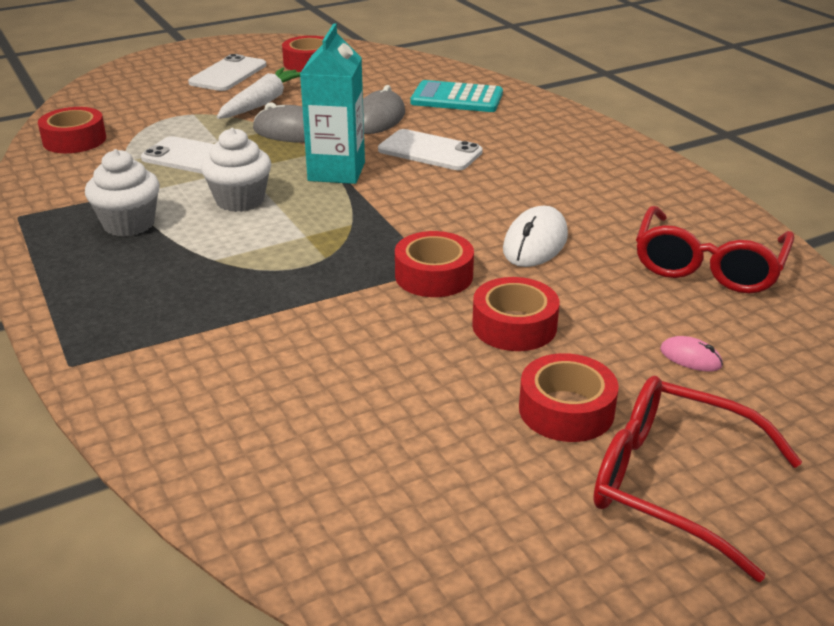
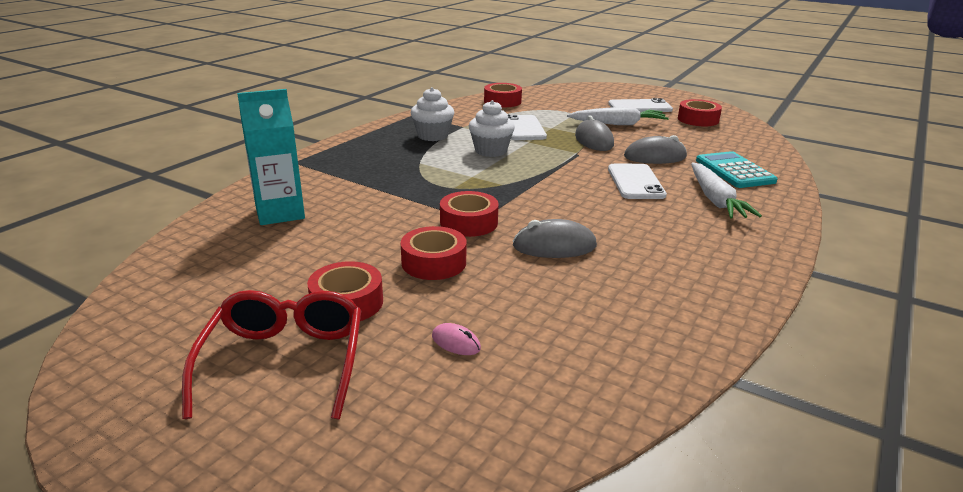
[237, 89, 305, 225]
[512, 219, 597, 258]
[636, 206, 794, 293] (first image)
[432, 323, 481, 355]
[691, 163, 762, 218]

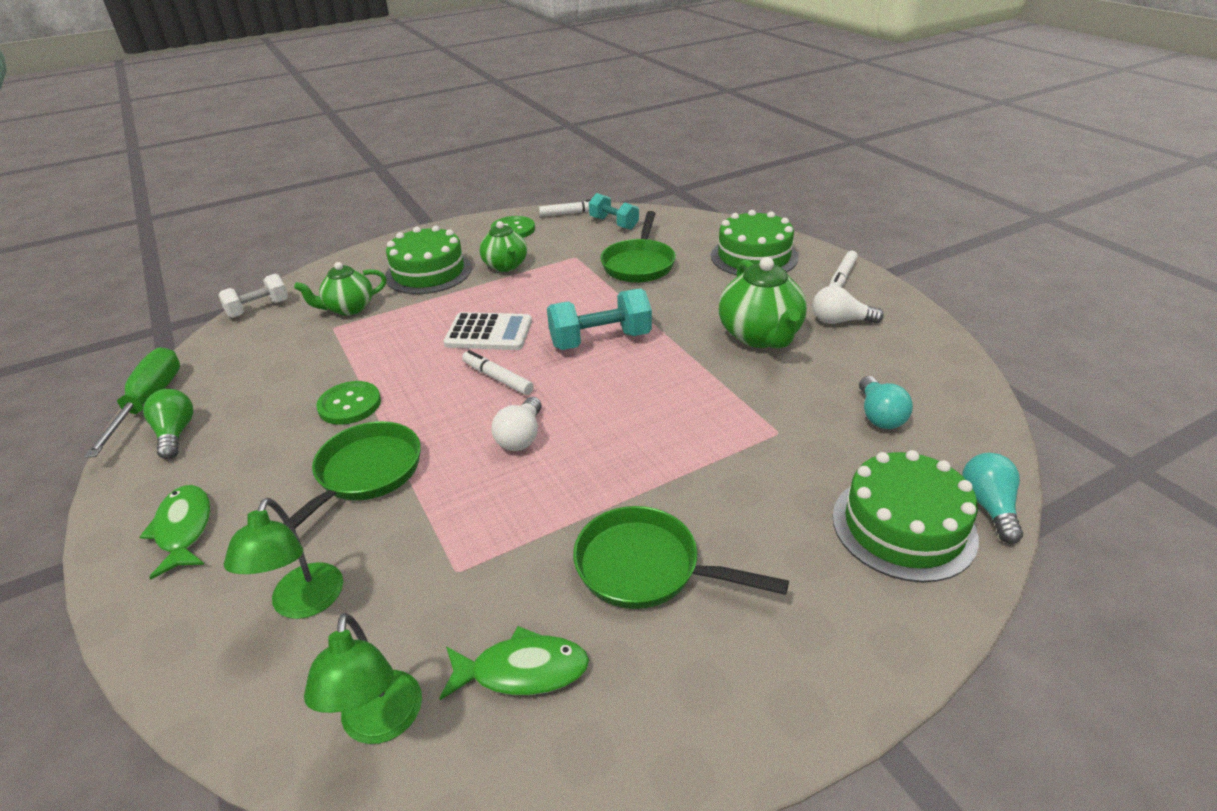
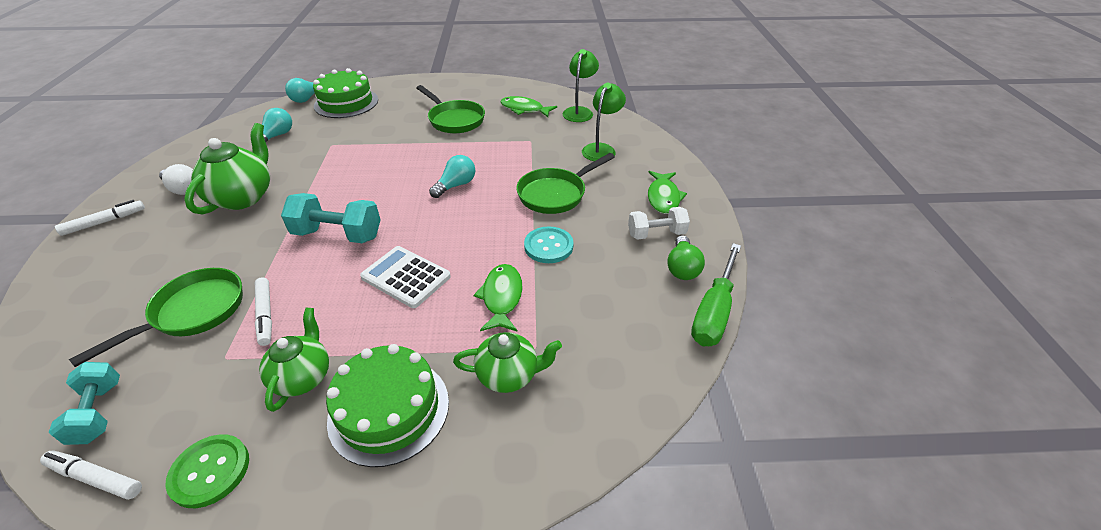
[711, 210, 798, 276] (first image)
[628, 207, 690, 240]
[255, 277, 272, 346]
[524, 227, 574, 263]
[429, 155, 475, 198]
[473, 264, 523, 332]

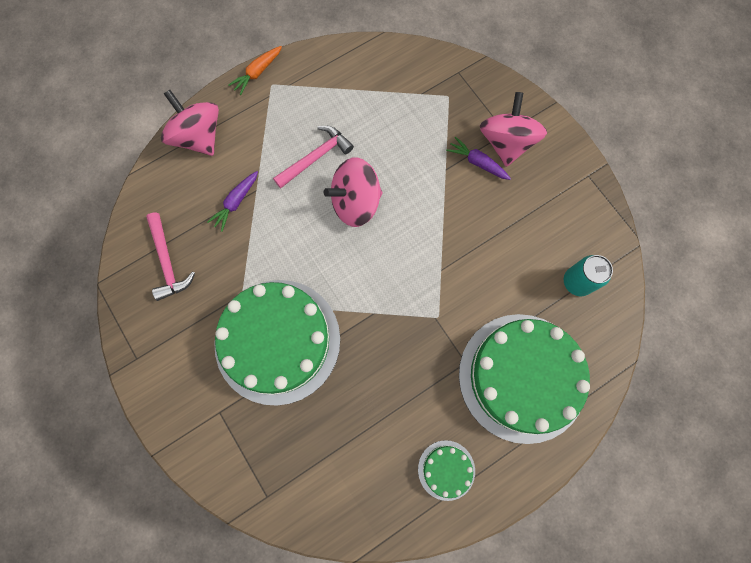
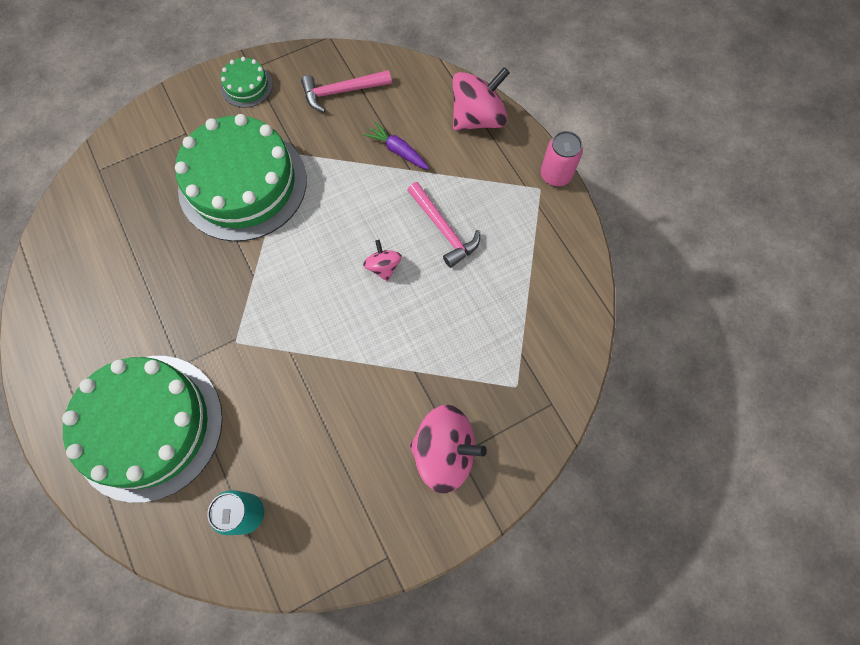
[541, 131, 583, 187]
[446, 136, 511, 180] (first image)
[363, 240, 402, 282]
[221, 57, 273, 108]

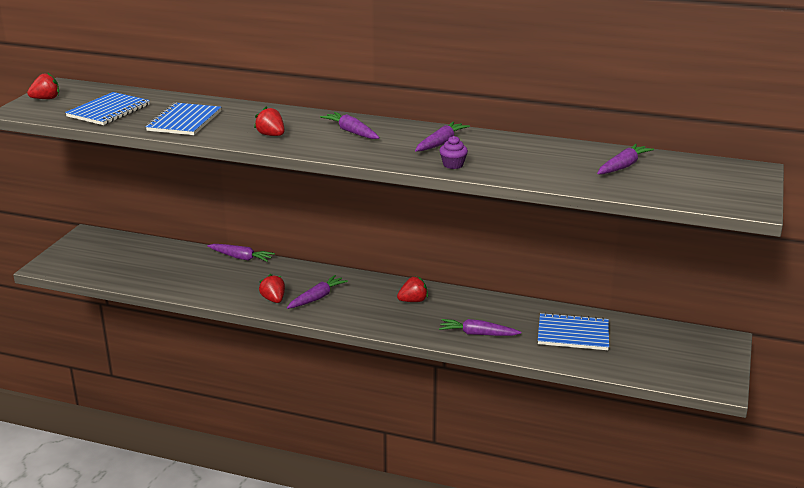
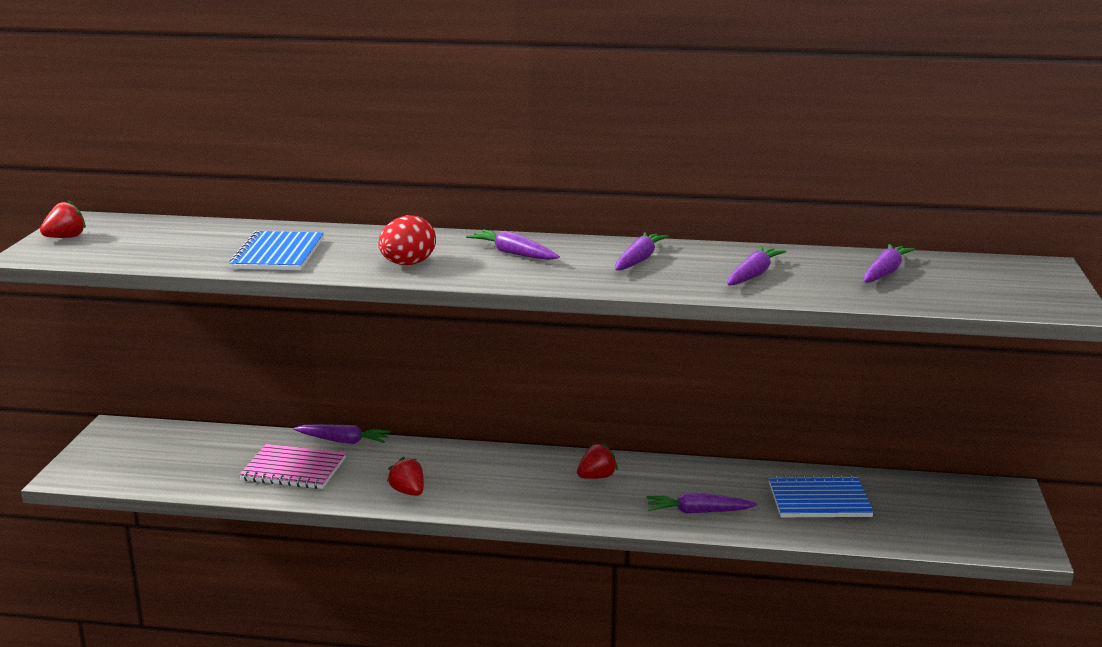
[65, 92, 150, 125] (first image)
[378, 215, 436, 265]
[439, 136, 468, 169] (first image)
[728, 246, 786, 285]
[239, 444, 346, 489]

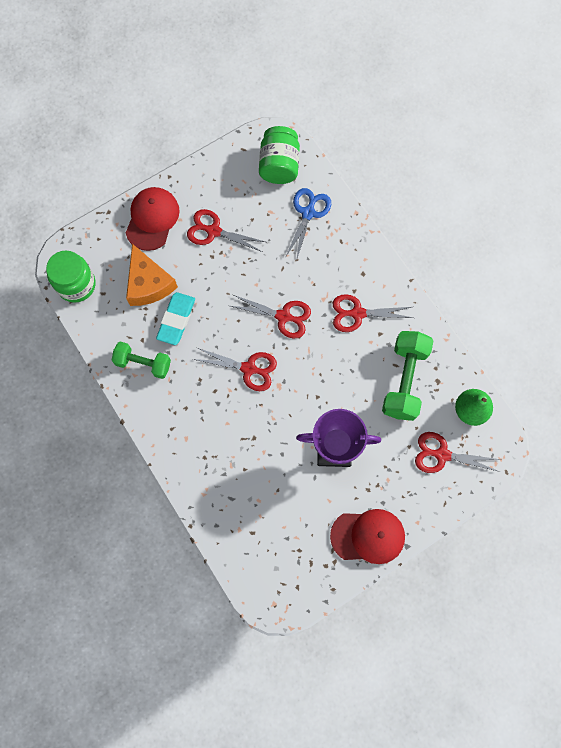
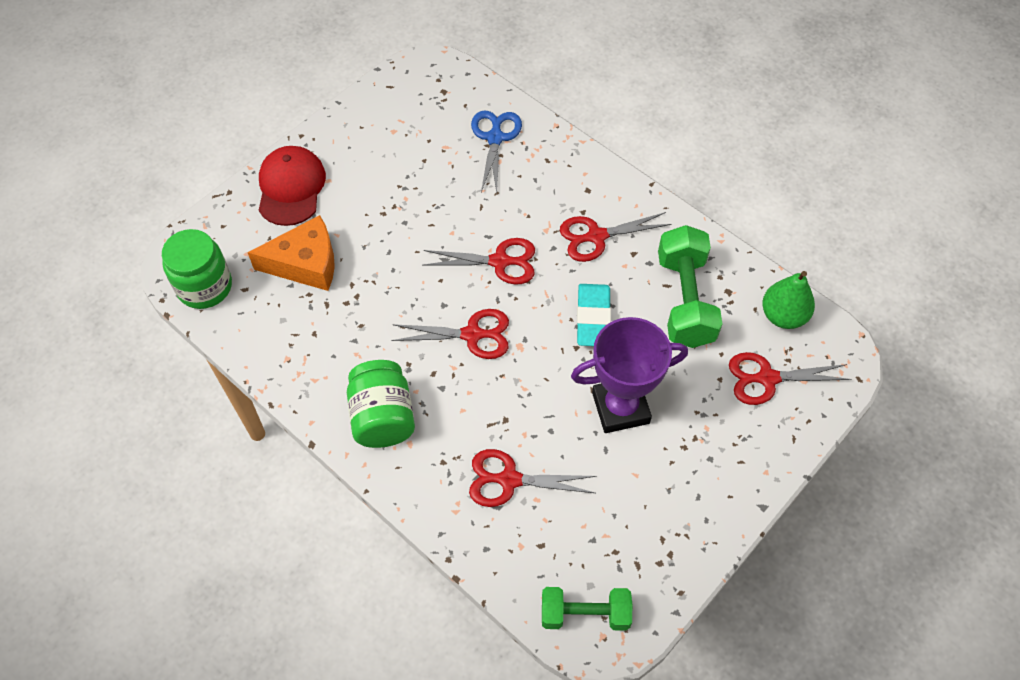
[347, 360, 415, 448]
[469, 449, 597, 507]
[247, 215, 335, 291]
[577, 284, 611, 346]
[542, 587, 632, 631]
[330, 509, 405, 564] (first image)

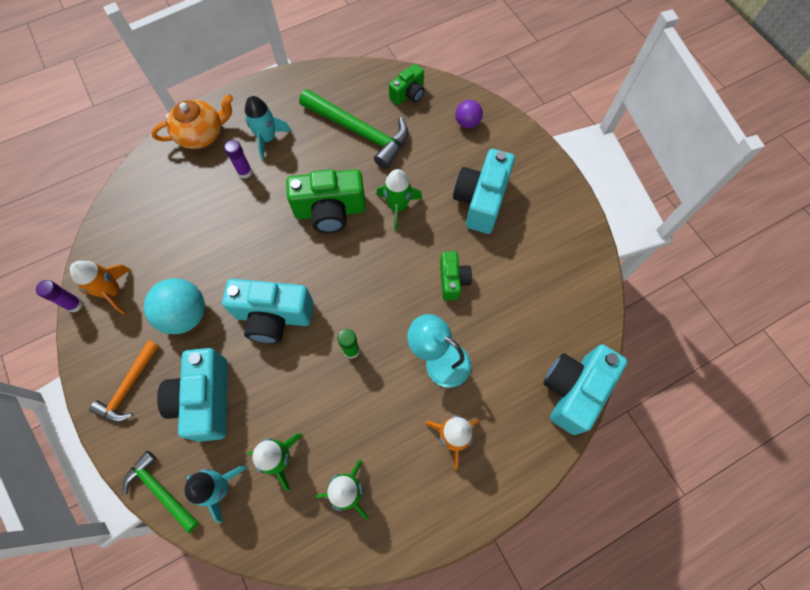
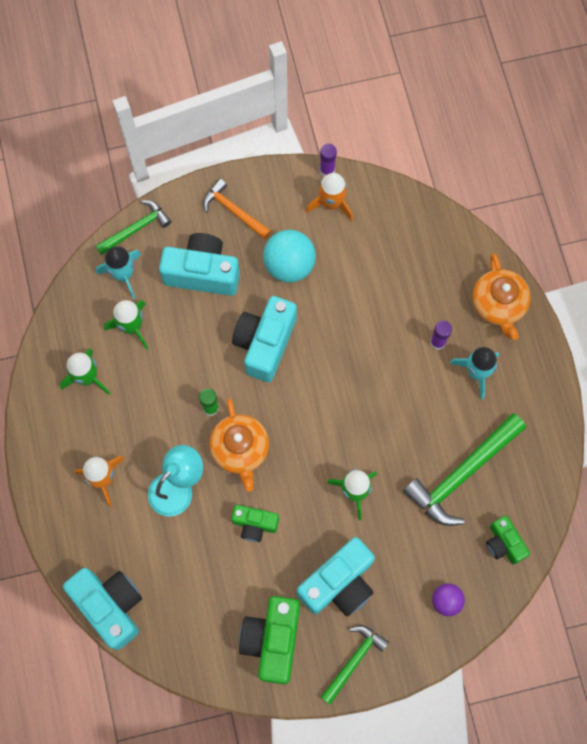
[297, 537, 375, 616]
[239, 596, 300, 684]
[209, 399, 269, 492]
[321, 625, 389, 705]

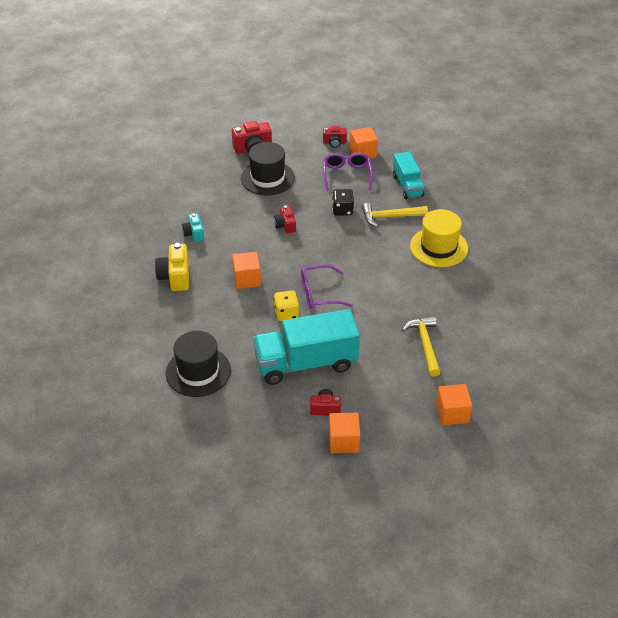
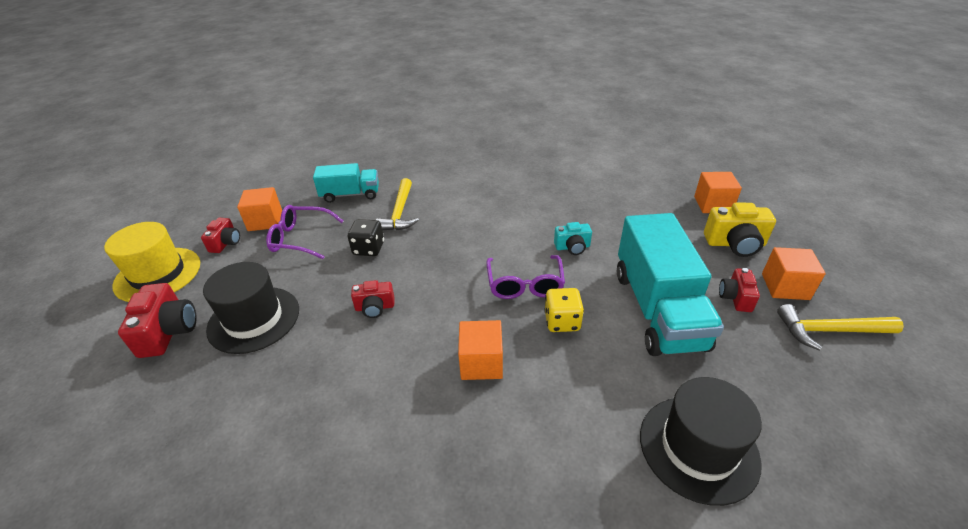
[104, 222, 200, 302]
[554, 222, 592, 255]
[704, 203, 776, 257]
[777, 304, 904, 351]

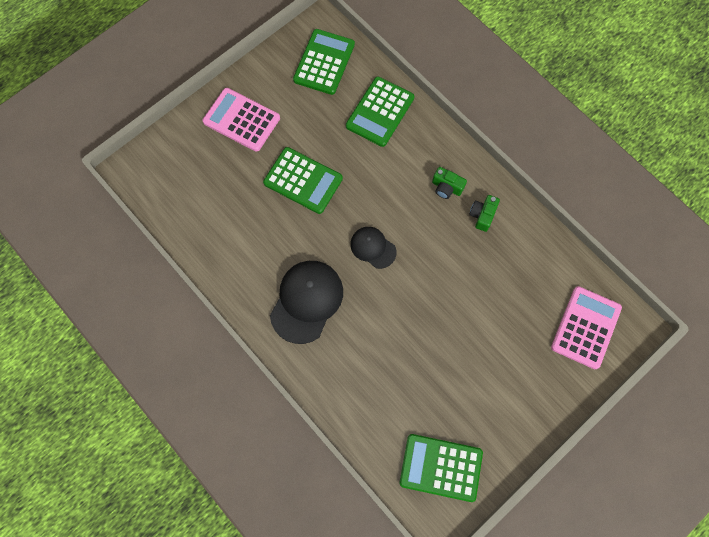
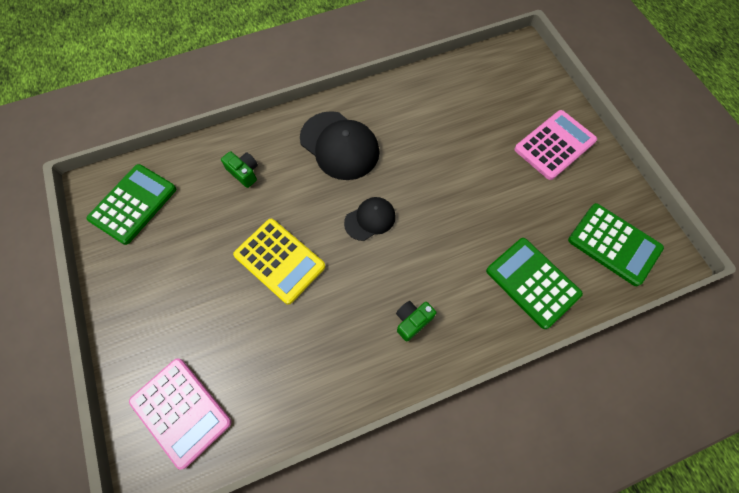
[263, 147, 343, 214] (first image)
[221, 151, 258, 188]
[233, 219, 325, 305]

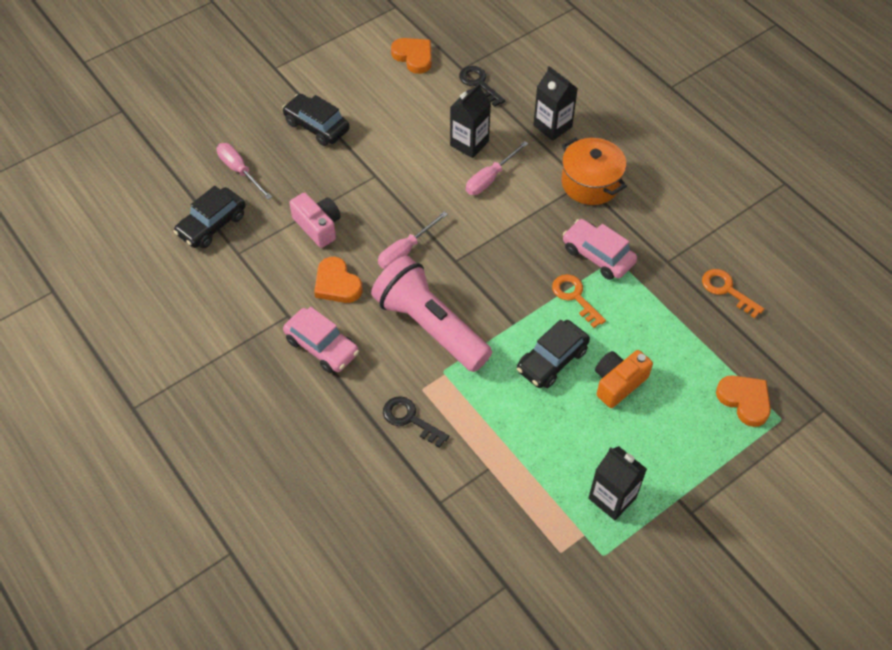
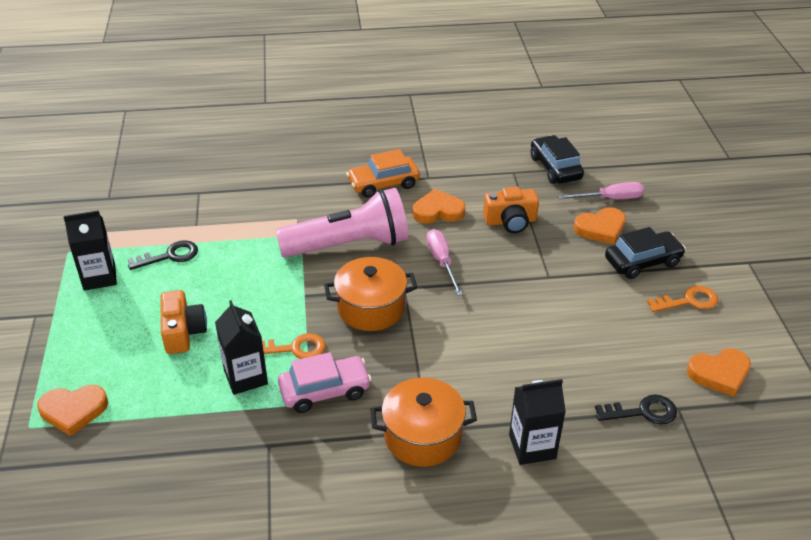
[215, 300, 268, 395]
[466, 141, 529, 195] (first image)
[483, 187, 539, 233]
[647, 286, 718, 312]
[346, 149, 420, 198]
[517, 320, 590, 388] (first image)
[128, 240, 198, 270]
[574, 207, 626, 245]
[324, 257, 417, 331]

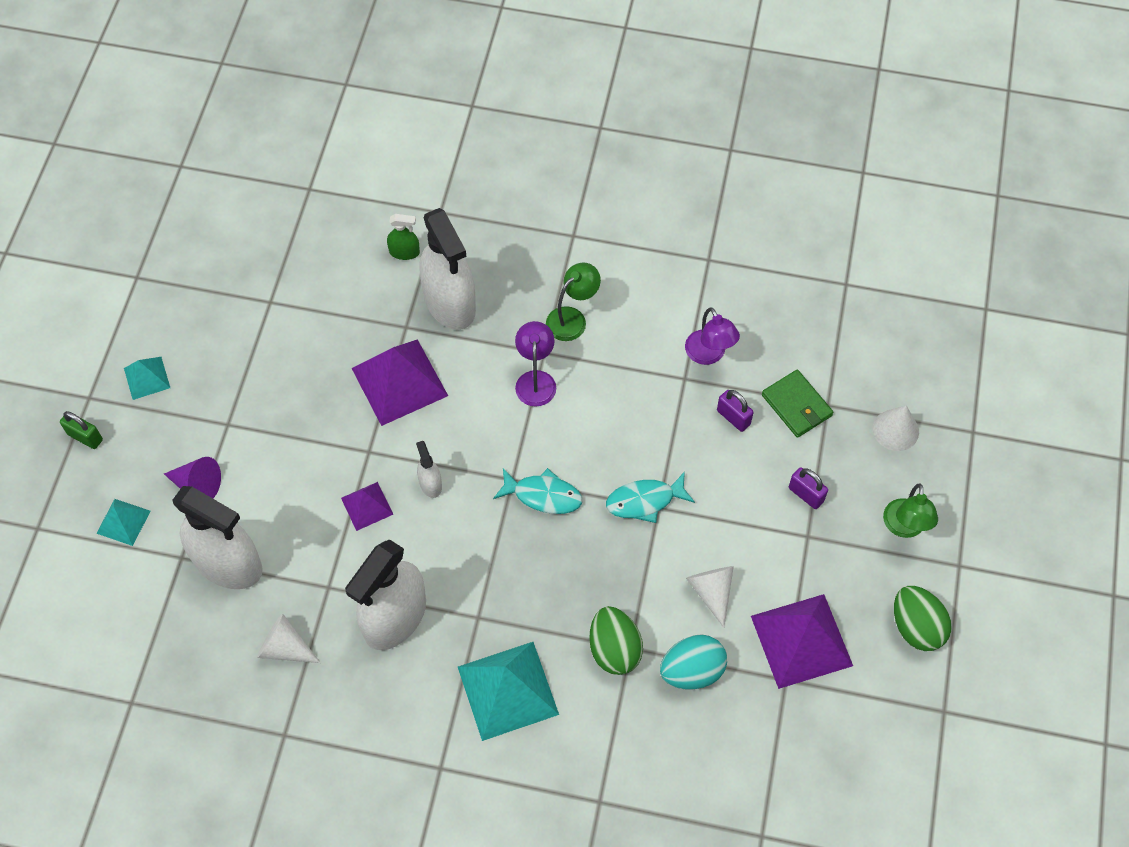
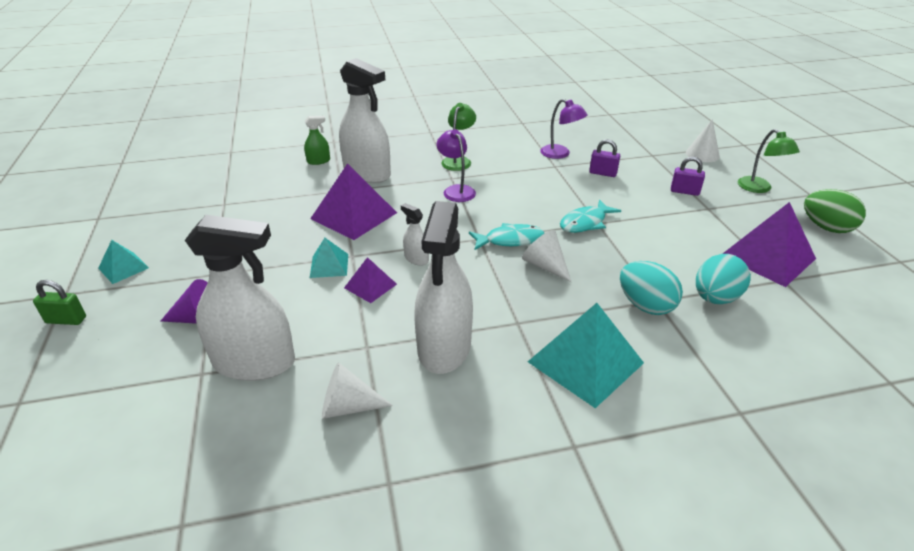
[762, 370, 833, 438] (first image)
[310, 238, 348, 278]
[522, 230, 571, 282]
[620, 261, 683, 315]

